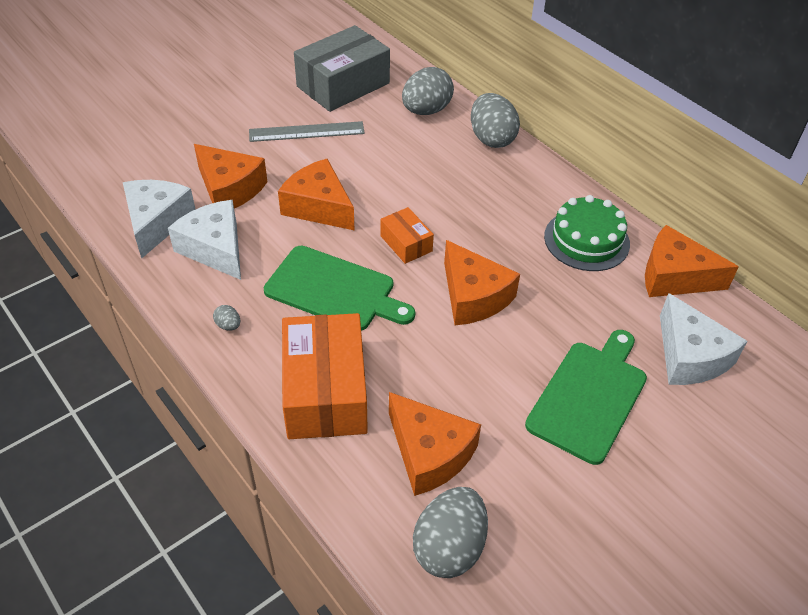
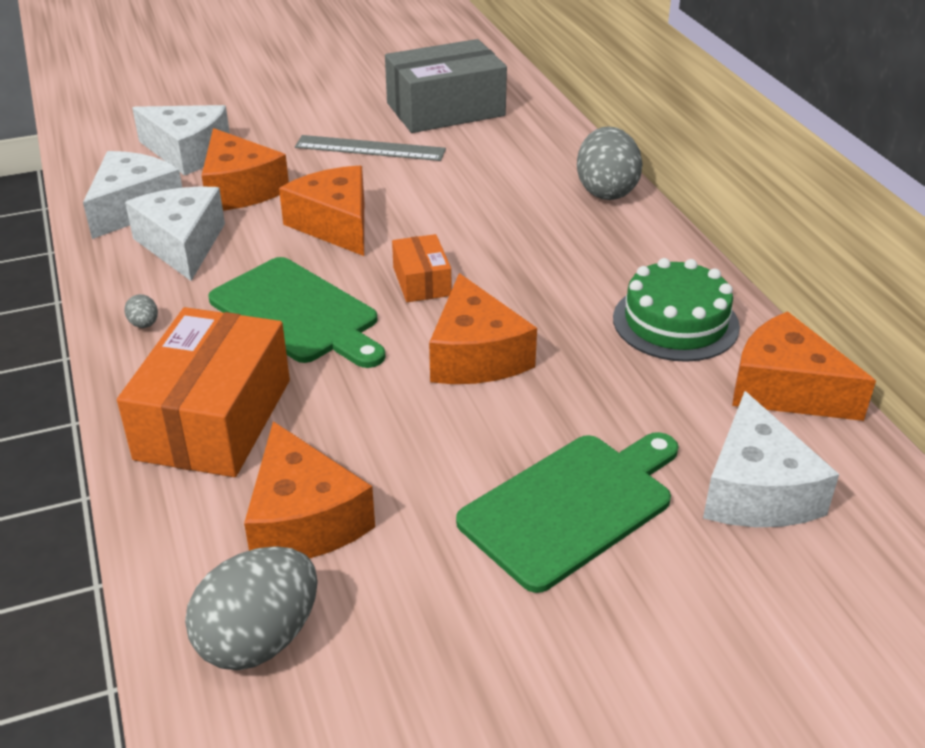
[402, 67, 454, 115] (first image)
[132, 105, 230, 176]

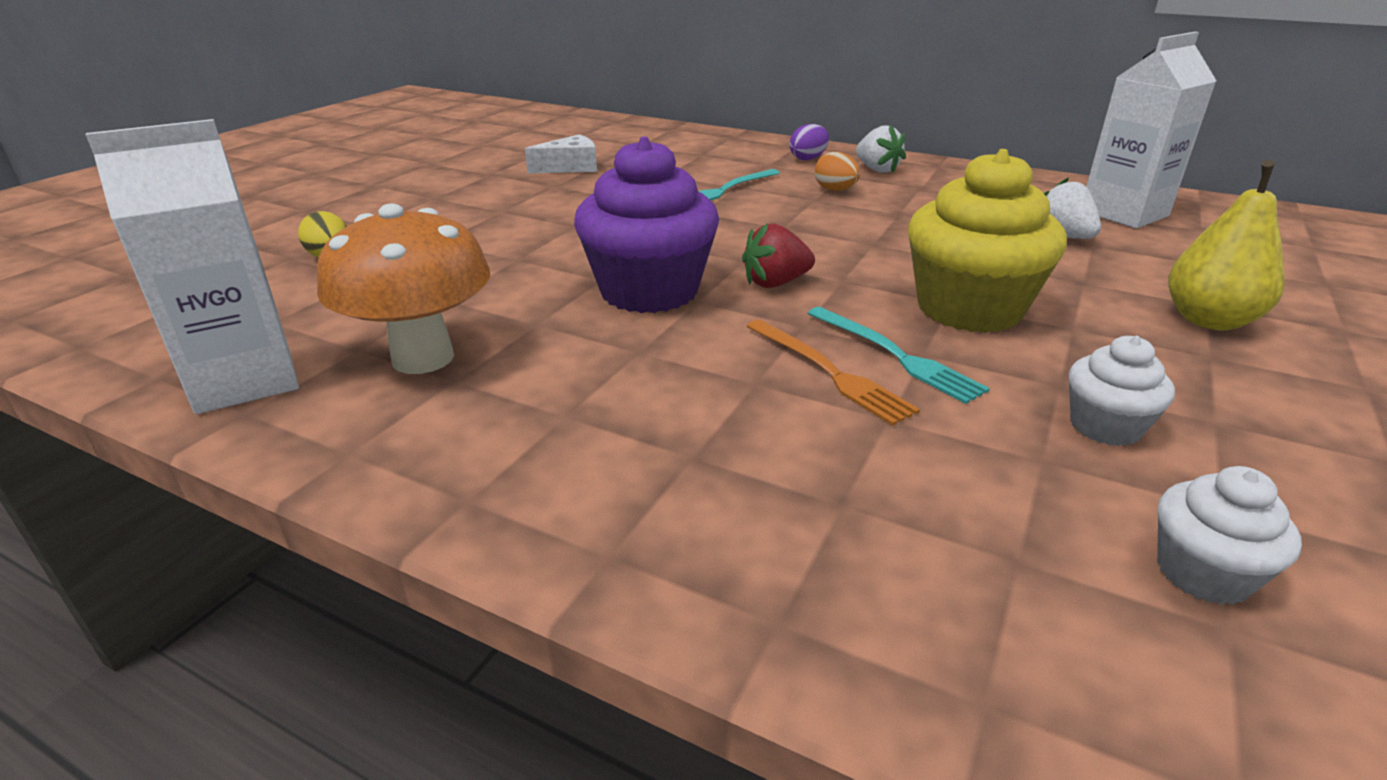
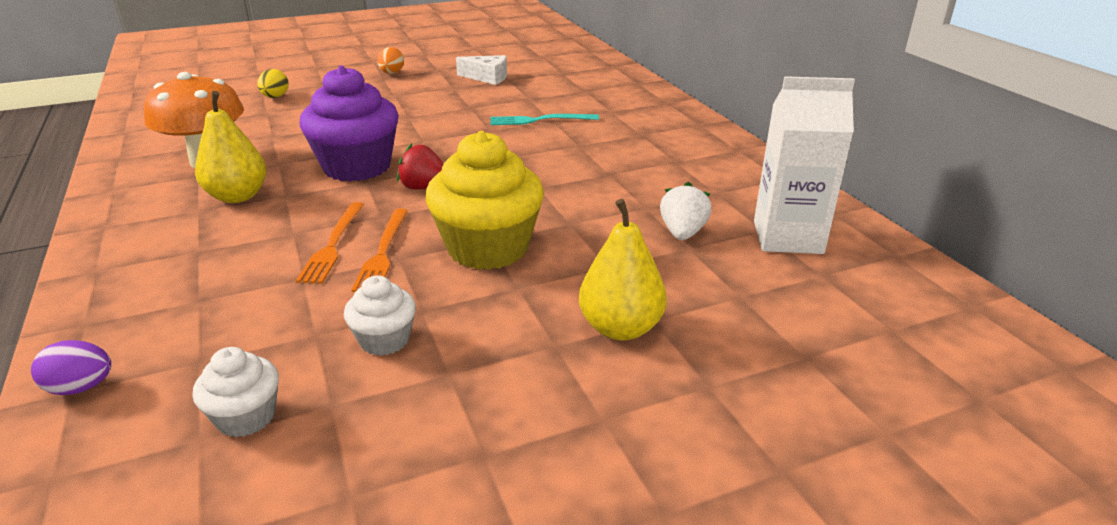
[85, 119, 299, 414] (first image)
[31, 340, 111, 395]
[856, 125, 906, 173] (first image)
[377, 47, 404, 74]
[352, 208, 408, 292]
[195, 91, 267, 203]

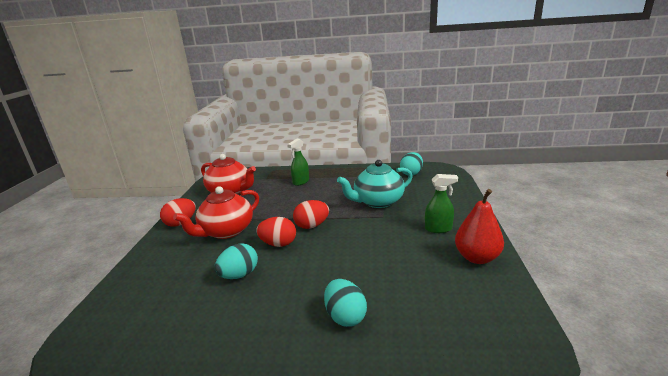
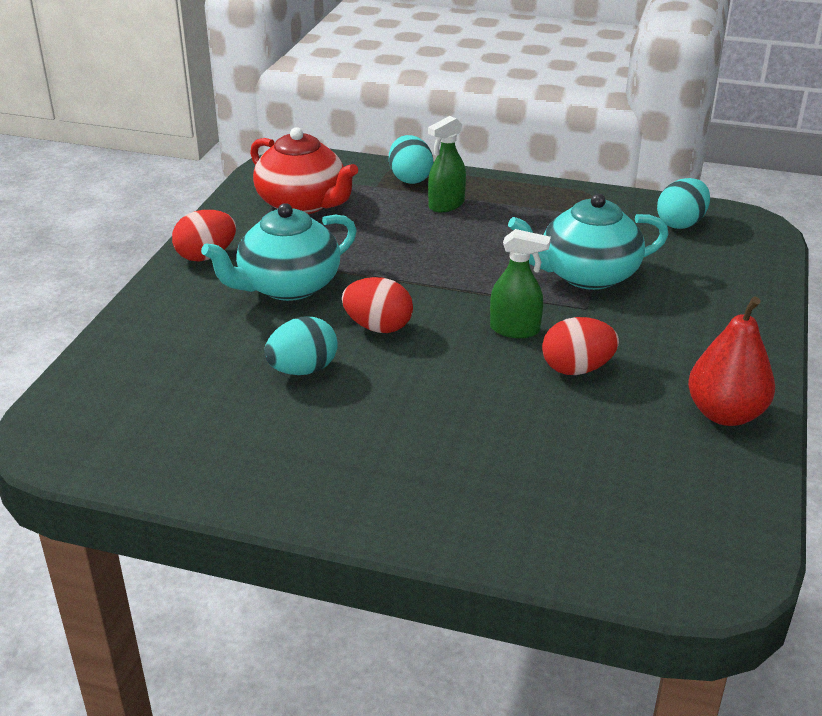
[490, 229, 551, 338]
[201, 203, 357, 301]
[542, 317, 619, 375]
[389, 135, 433, 184]

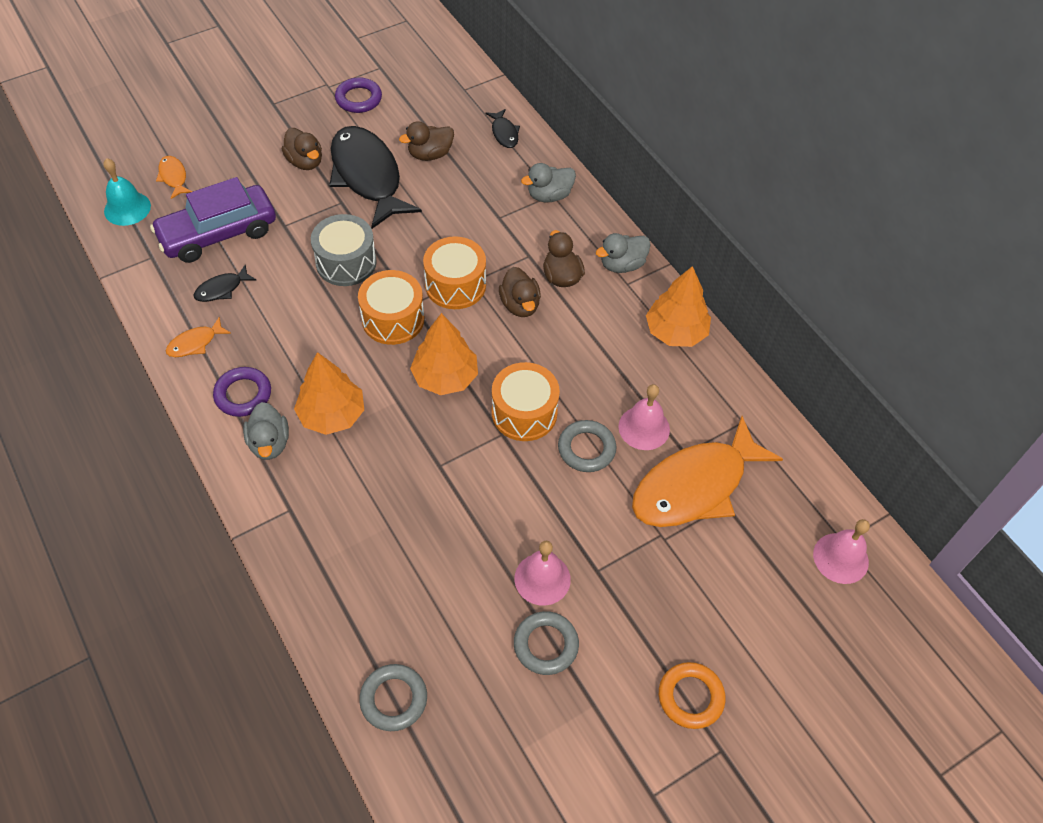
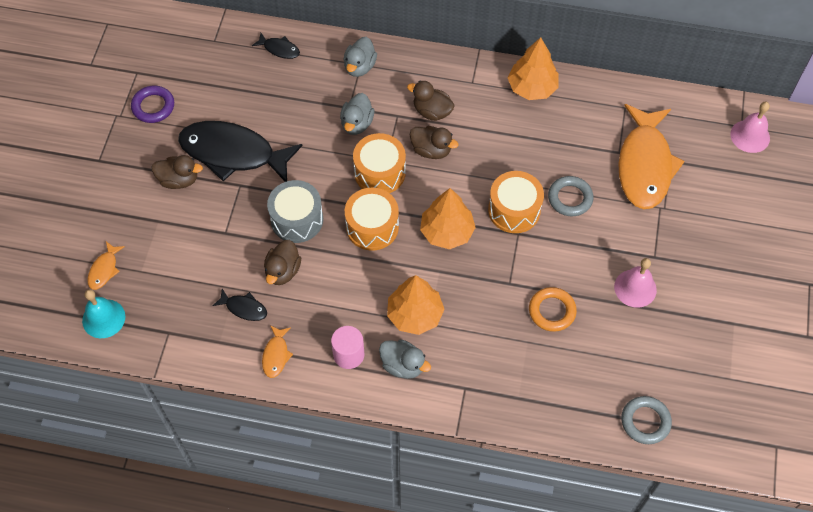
[264, 240, 301, 285]
[87, 241, 125, 290]
[150, 177, 276, 263] (first image)
[340, 93, 374, 135]
[212, 289, 267, 321]
[331, 326, 364, 369]
[618, 384, 670, 450] (first image)
[514, 611, 579, 675] (first image)
[529, 287, 577, 332]

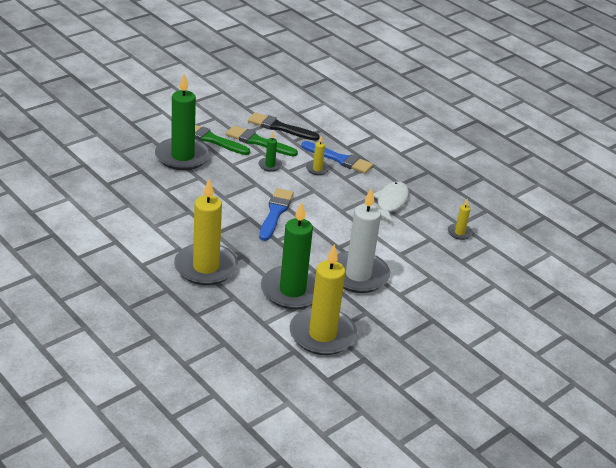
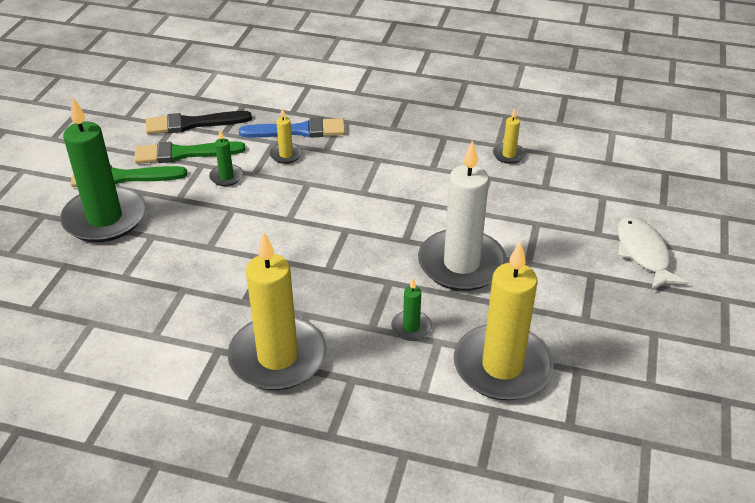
[617, 217, 689, 290]
[259, 188, 294, 241] (first image)
[391, 278, 432, 341]

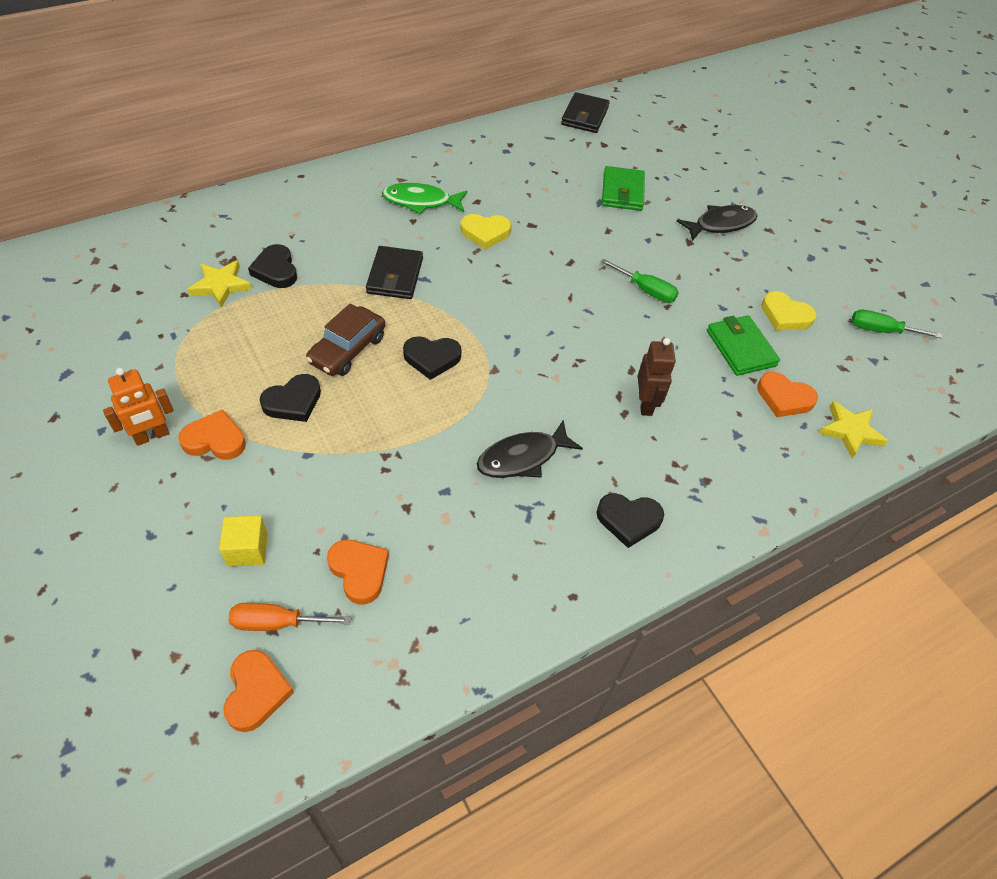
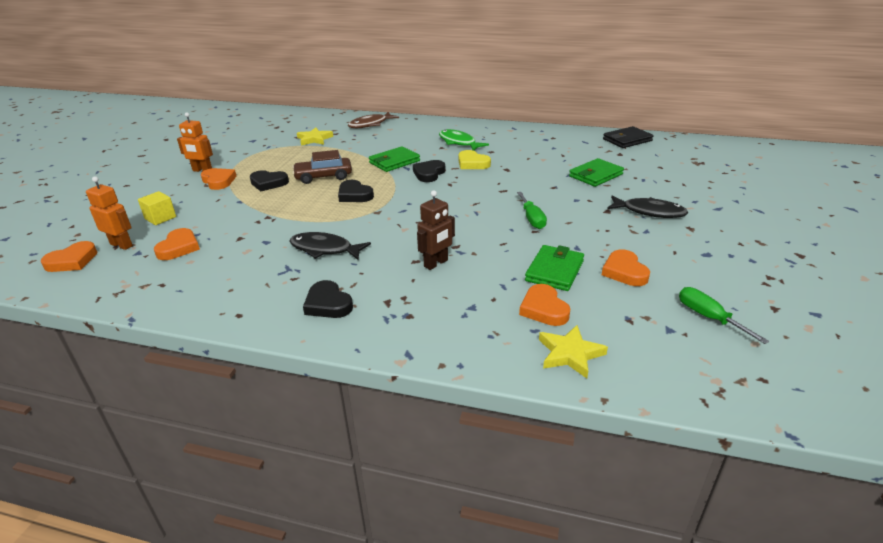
[413, 160, 445, 182]
[369, 146, 420, 172]
[602, 249, 650, 286]
[86, 176, 133, 250]
[348, 112, 399, 128]

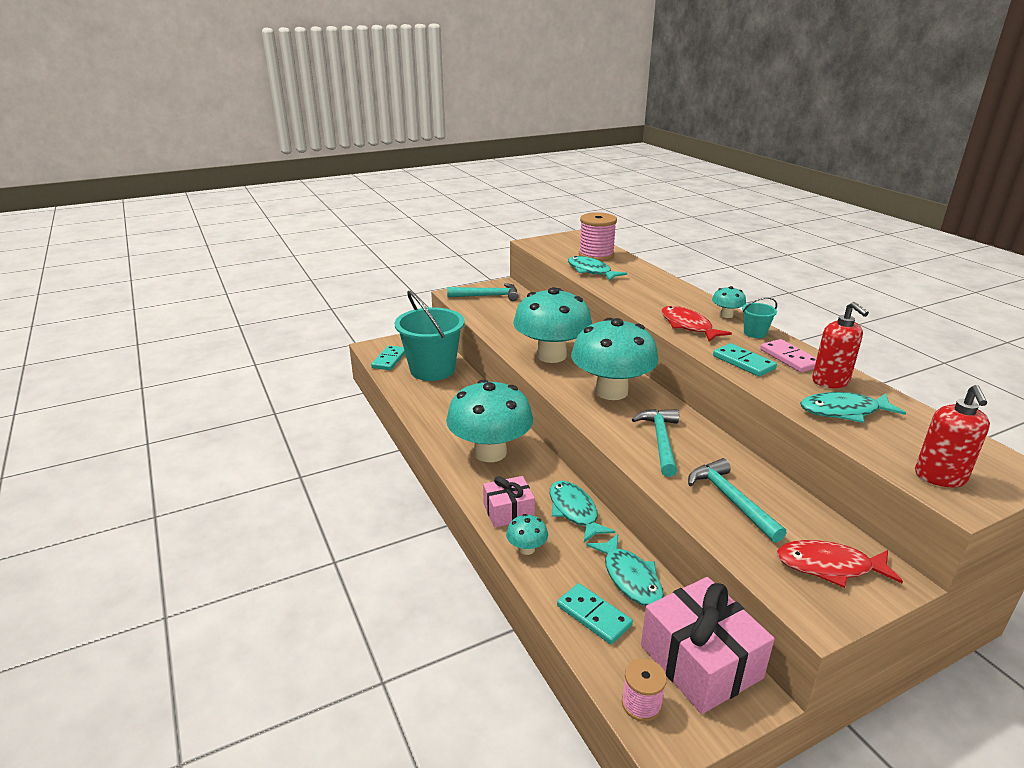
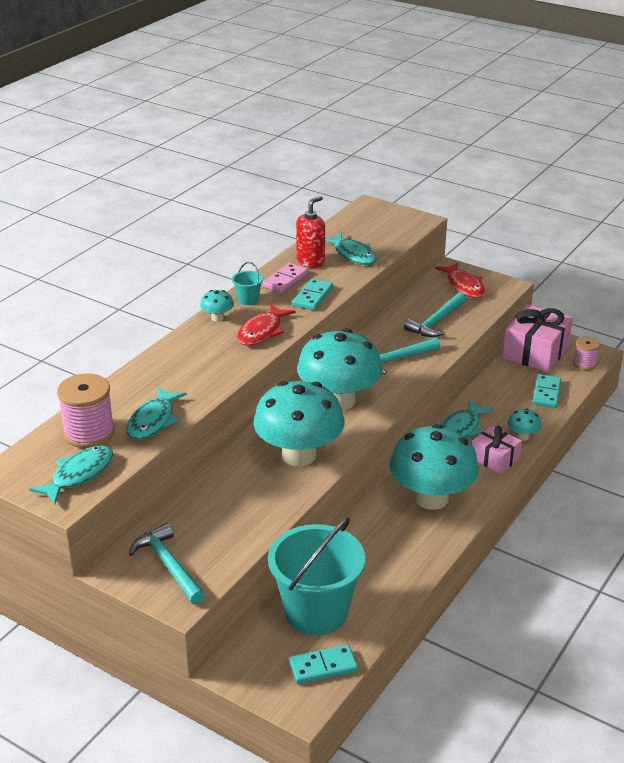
[915, 385, 990, 487] (first image)
[29, 445, 113, 504]

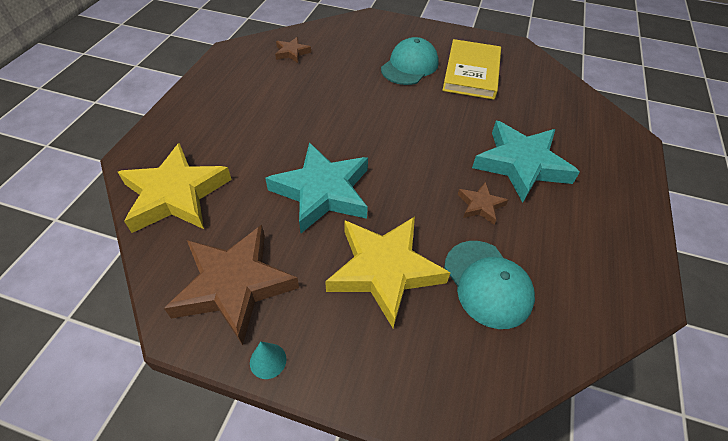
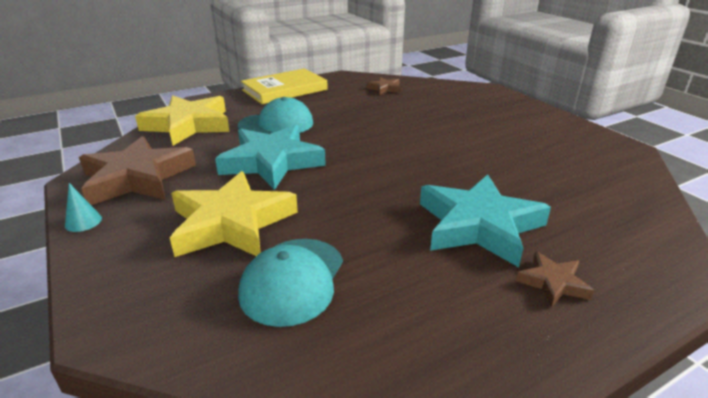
[238, 97, 313, 134]
[241, 68, 328, 104]
[516, 251, 595, 307]

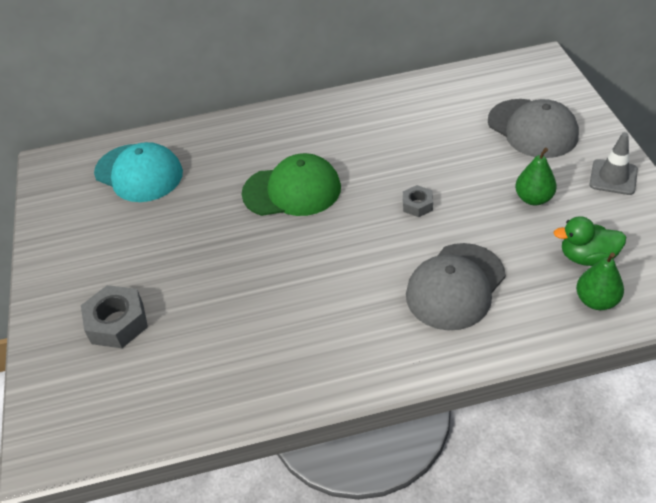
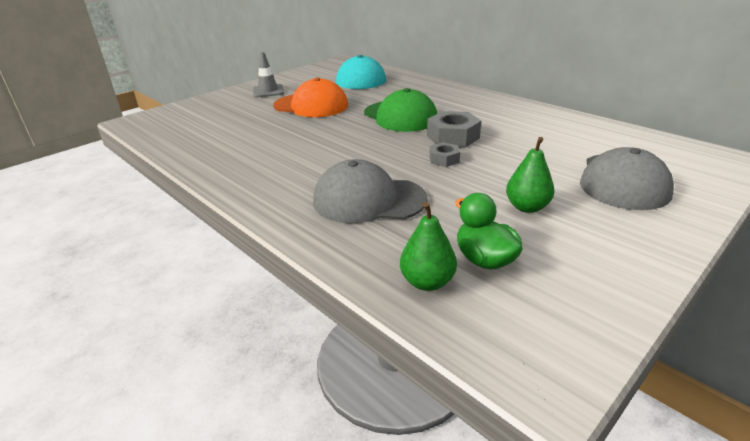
[253, 52, 284, 98]
[427, 111, 481, 147]
[273, 78, 348, 117]

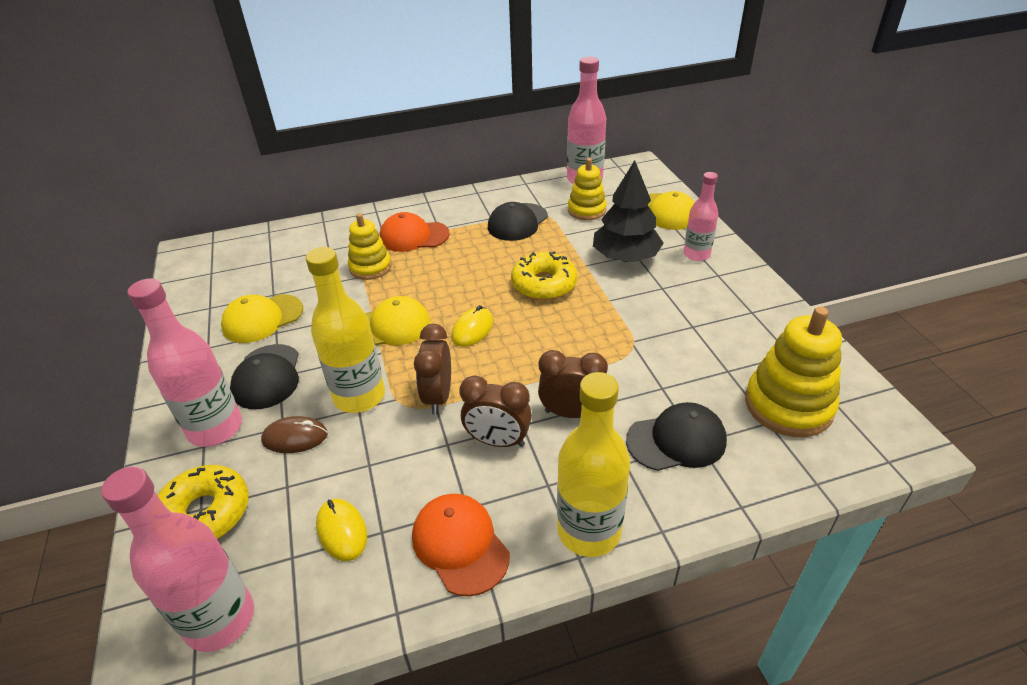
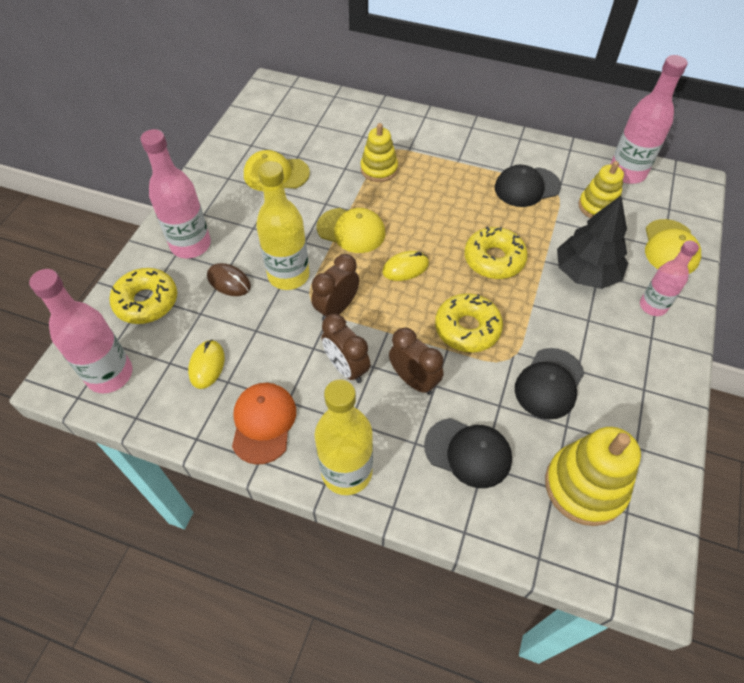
[380, 212, 450, 252] (first image)
[515, 348, 584, 420]
[435, 293, 503, 353]

